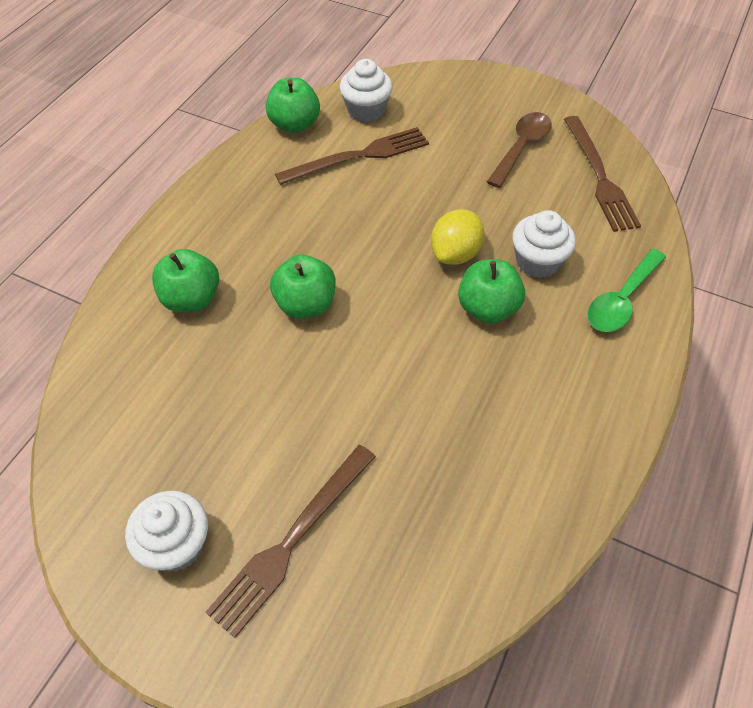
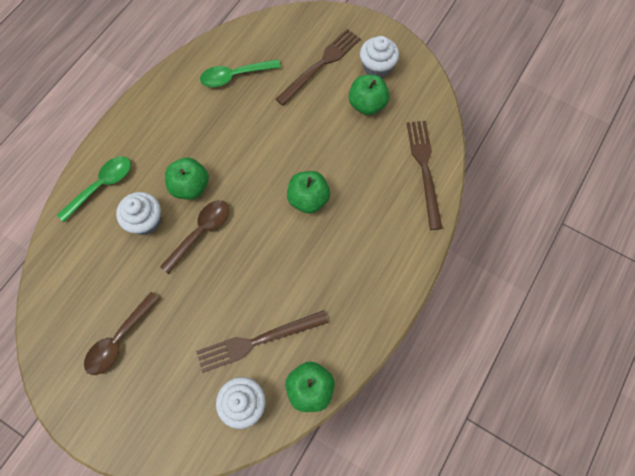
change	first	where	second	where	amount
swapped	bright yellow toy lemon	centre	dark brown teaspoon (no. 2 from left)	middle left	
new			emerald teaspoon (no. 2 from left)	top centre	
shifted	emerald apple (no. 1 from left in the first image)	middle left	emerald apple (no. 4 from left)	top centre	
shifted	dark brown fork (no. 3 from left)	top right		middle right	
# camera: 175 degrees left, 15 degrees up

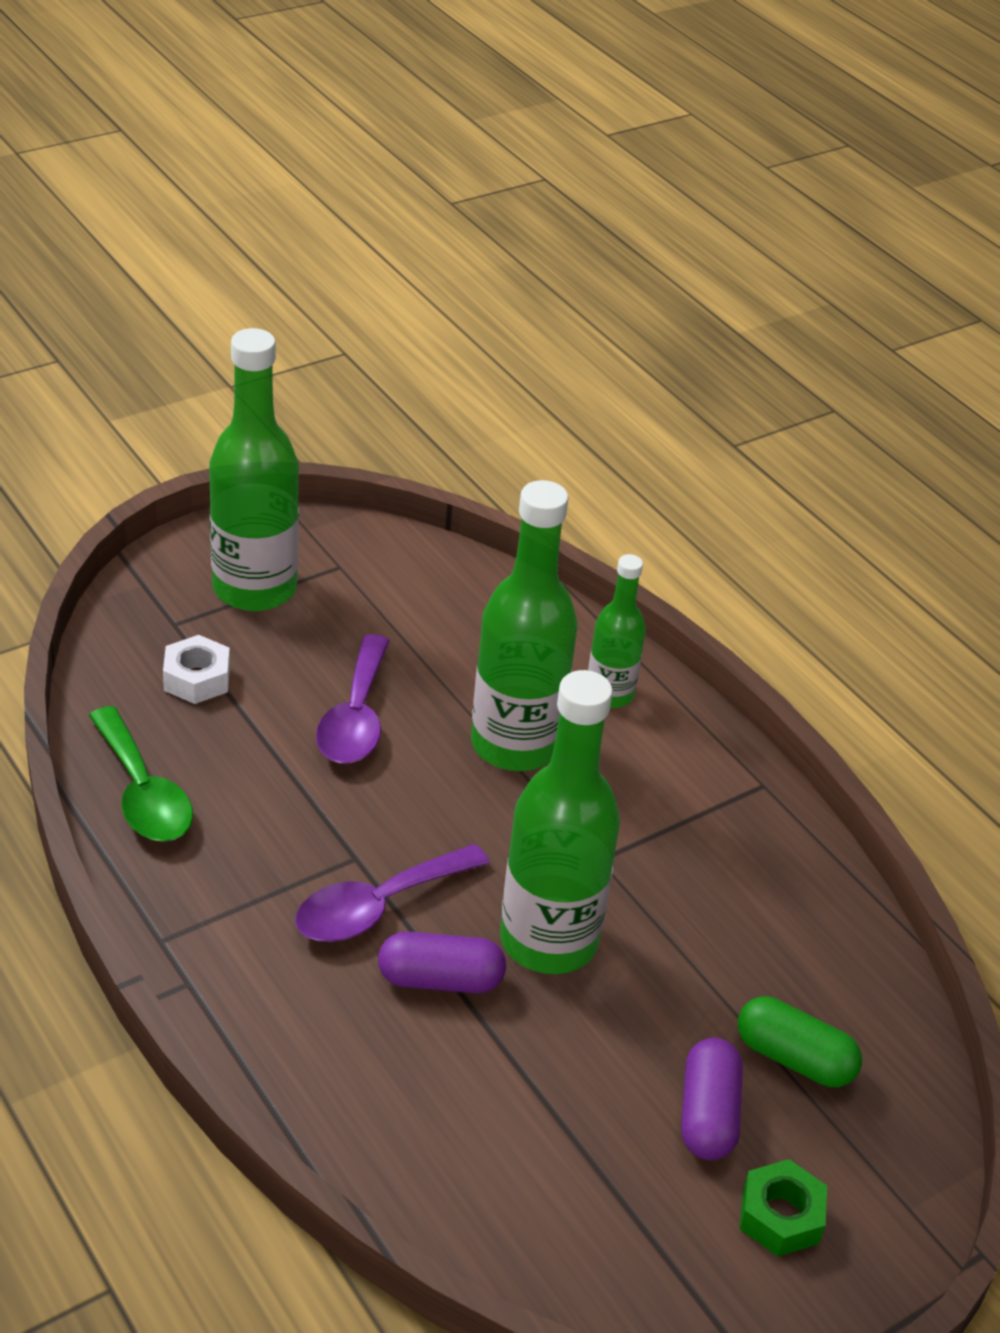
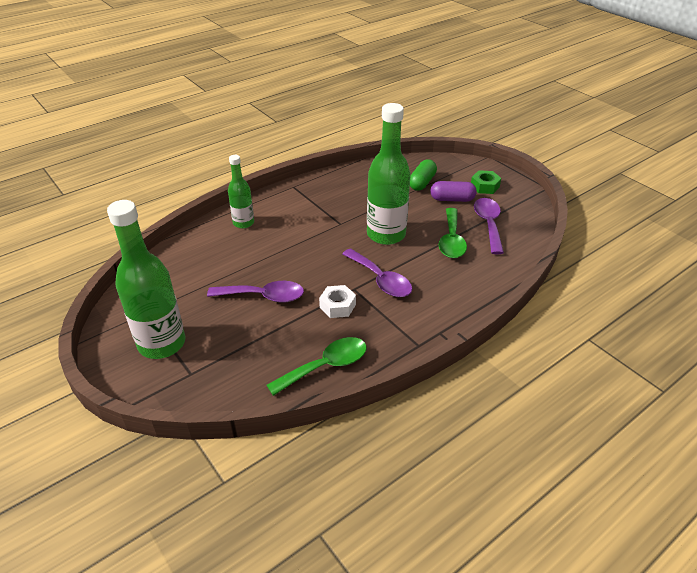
change	first	where	second	where	amount
shifted	pure white nut	middle left		centre	
new			emerald teaspoon (no. 2 from left)	centre	
new			violet teaspoon (no. 3 from left)	middle right	
gone	violet pill (no. 1 from left)	bottom centre			
gone	emerald flask (no. 2 from left)	centre			
# camera: 90 degrees left, 0 degrees up

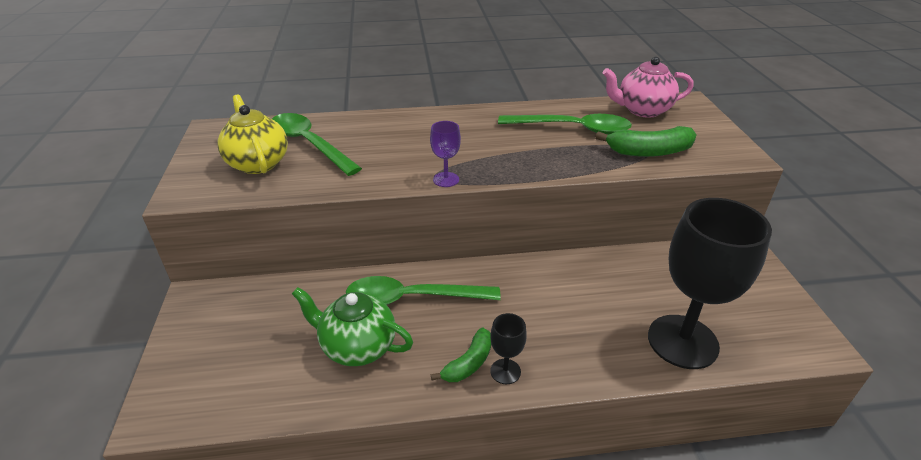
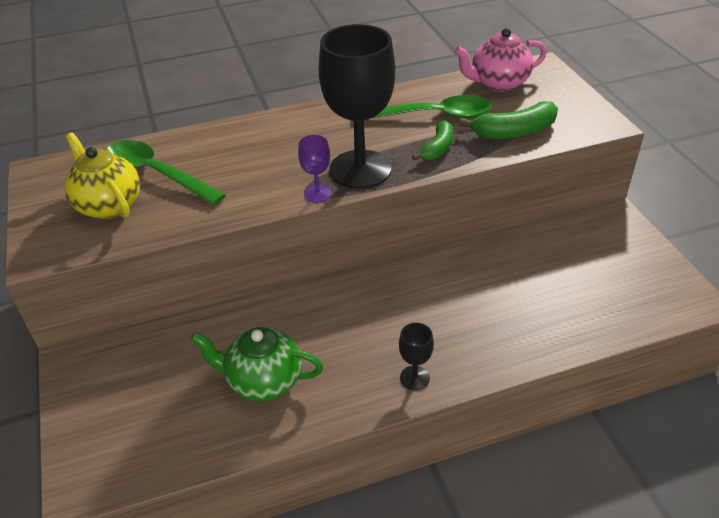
change	first	where	second	where	amount
shifted	ebony goblet (no. 2 from left in the first image)	middle right	ebony goblet (no. 1 from left)	top centre	
shifted	emerald banana (no. 1 from left)	bottom centre		top centre	
gone	emerald teaspoon (no. 2 from left)	centre			
# camera: 10 degrees left, 5 degrees up

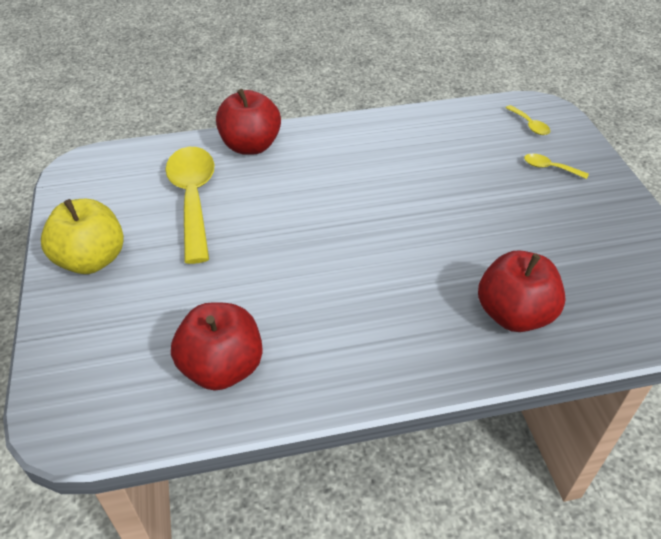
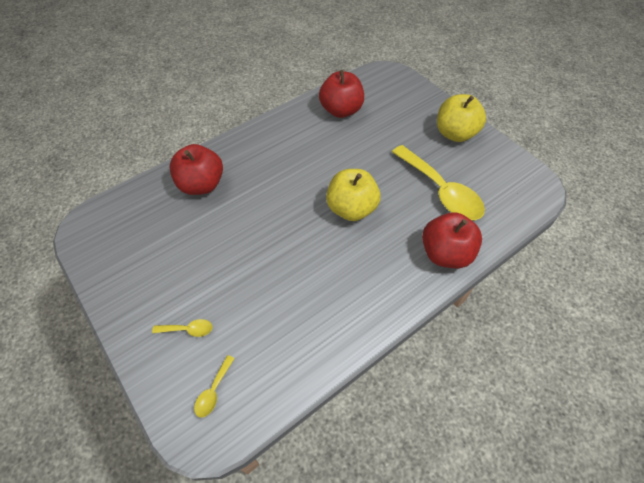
change	first	where	second	where	amount
rotated	bright yellow teaspoon (no. 2 from left)	top right		bottom left	105 degrees counterclockwise
new			bright yellow apple (no. 1 from left)	centre	
# camera: 155 degrees right, 10 degrees up

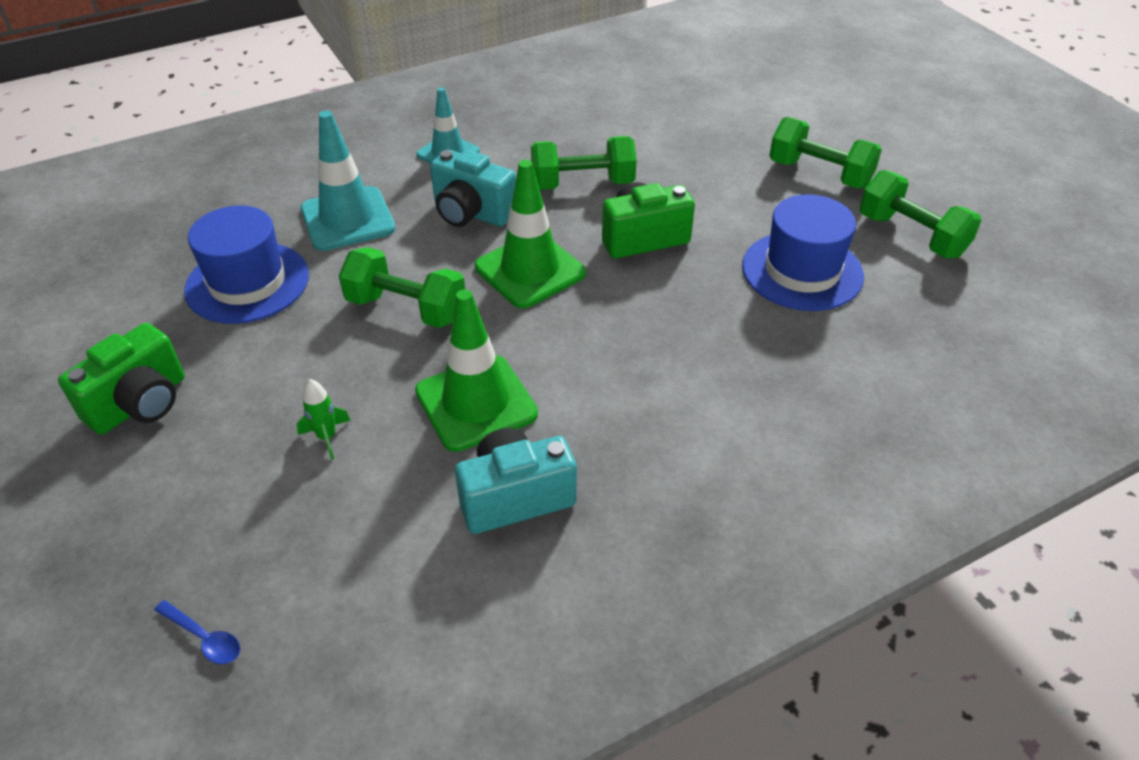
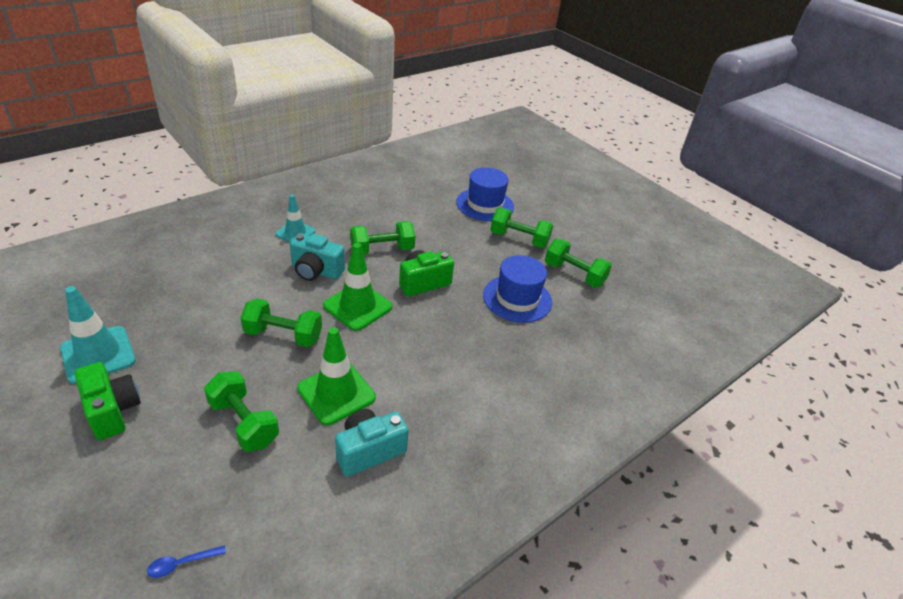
change	first	where	second	where	amount
shifted	turquoise safety cone (no. 1 from left)	top left		middle left	
rotated	emerald compact camera (no. 1 from left)	middle left		bottom left	60 degrees counterclockwise
rotated	cobalt teaspoon	bottom left		bottom left	135 degrees clockwise
swapped	emerald toy rocket	middle left	emerald hand weight (no. 1 from left)	bottom left	
shifted	cobalt top hat (no. 1 from left)	middle left		top centre	
# camera: 15 degrees left, 5 degrees down

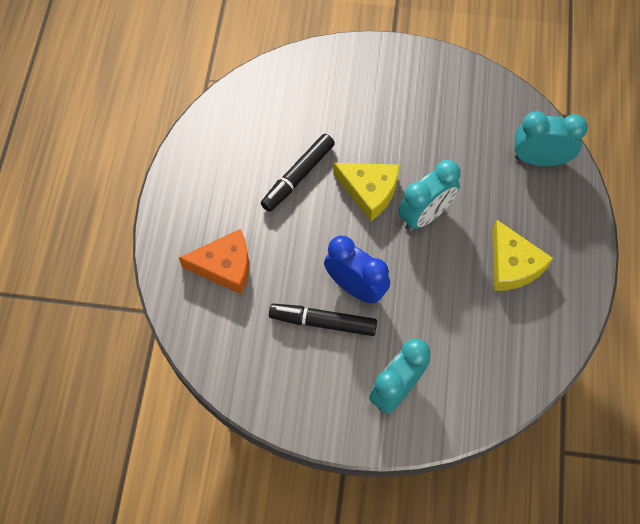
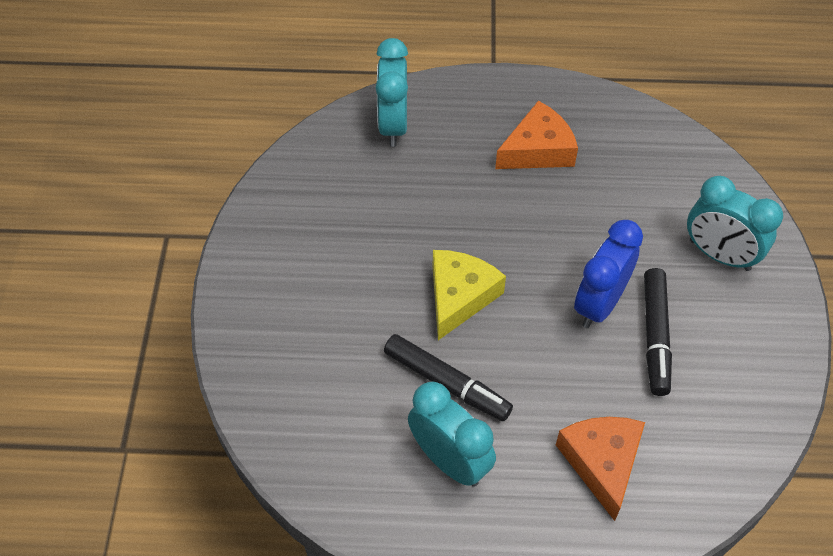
change	first	where	second	where	amount
shifted	turquoise alarm clock (no. 2 from left)	middle right		bottom centre	
repainted	bright yellow cheese (no. 2 from left)	middle right	orange-coloured cheese (no. 1 from left)	top centre	
# camera: 95 degrees left, 10 degrees down

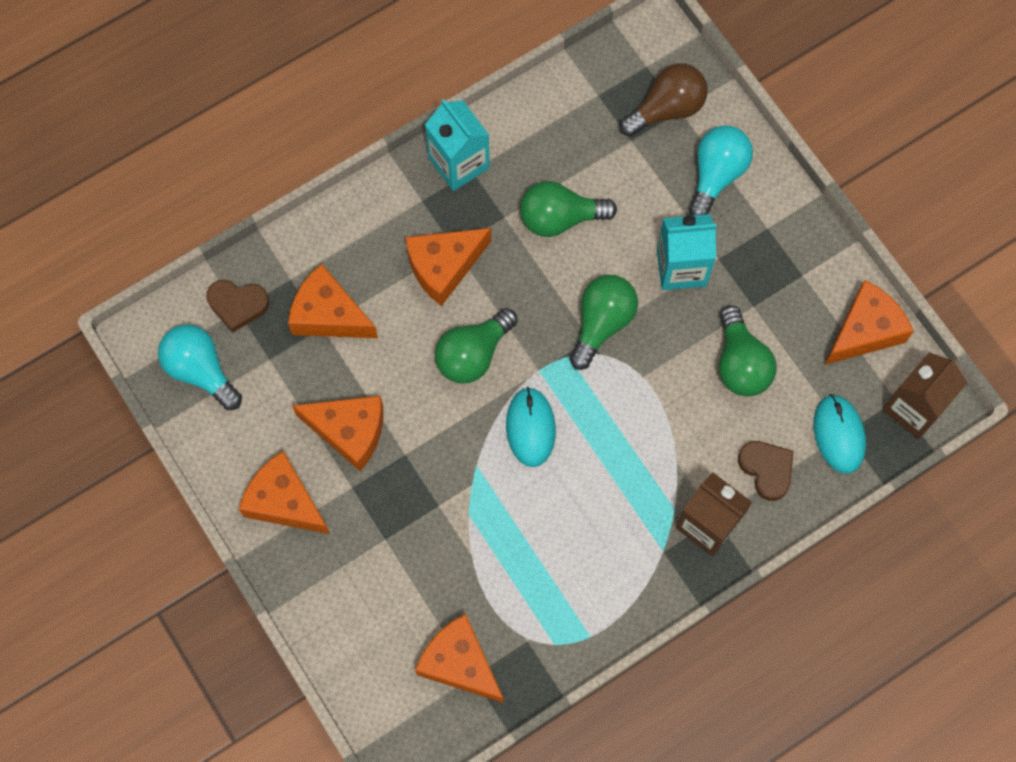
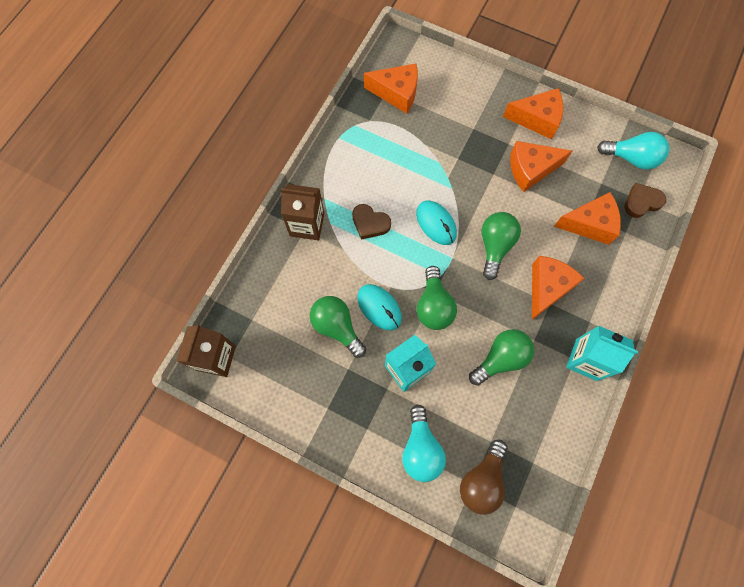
change	first	where	second	where	amount
shifted	dark brown love heart (no. 2 from left in the first image)	middle right	dark brown love heart (no. 1 from left)	centre	
shifted	turquoise PC mouse (no. 2 from left in the first image)	middle right	turquoise PC mouse (no. 1 from left)	centre	
gone	orange-coloured cheese (no. 6 from left)	middle right			
# camera: 150 degrees right, 0 degrees up

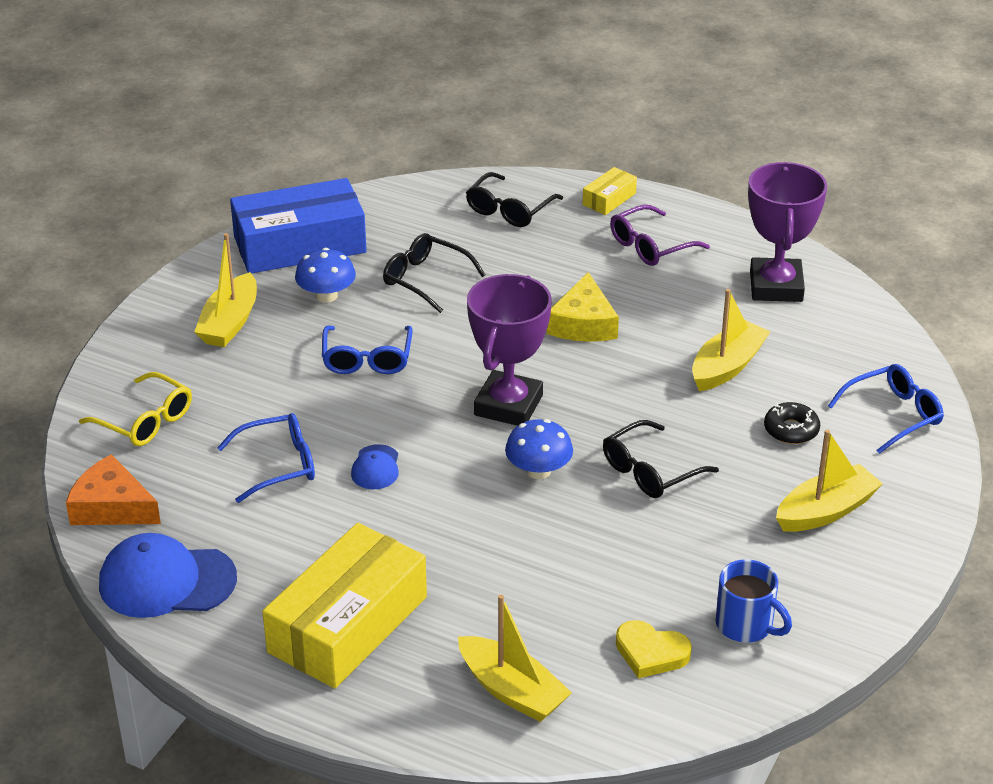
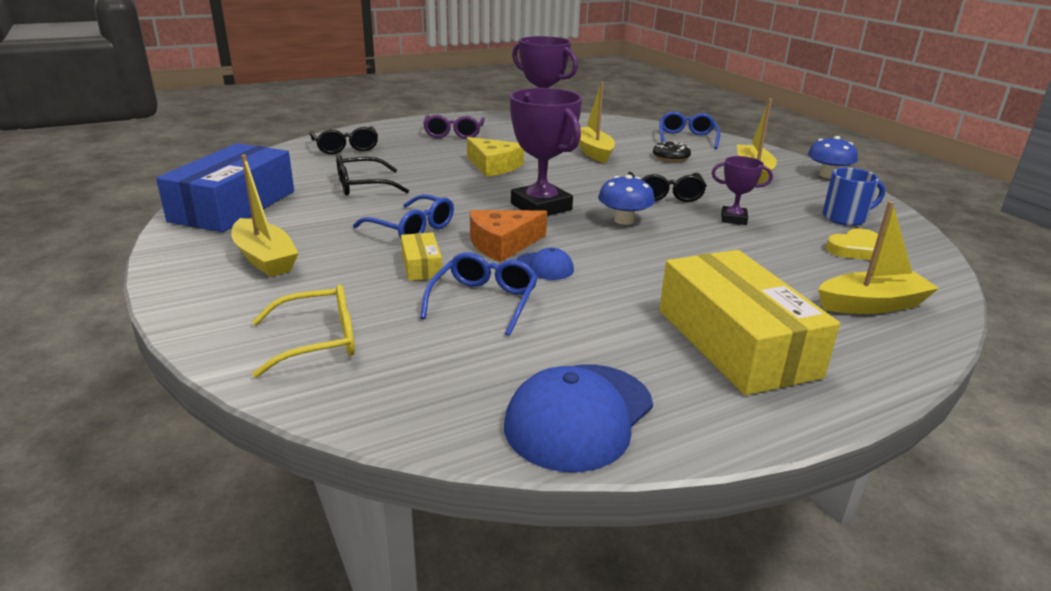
change	first	where	second	where	amount
shifted	bright yellow box (no. 2 from left in the first image)	top centre	bright yellow box (no. 1 from left)	centre	
shifted	orange-coloured cheese	middle left		centre	
new			violet award cup (no. 3 from left)	top right	
shifted	cobalt mushroom (no. 1 from left in the first image)	middle left	cobalt mushroom (no. 2 from left)	top right	
# camera: 55 degrees left, 10 degrees down

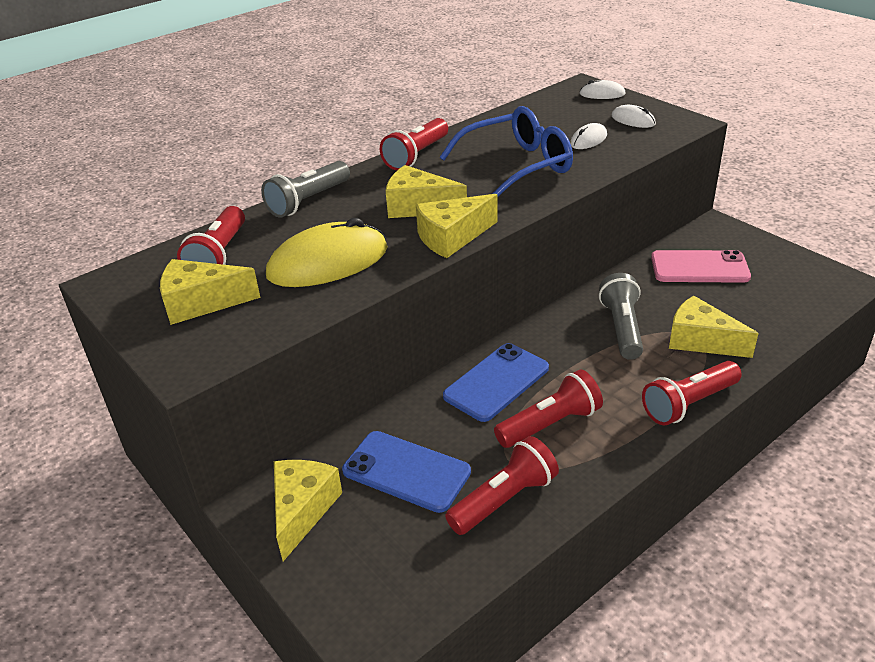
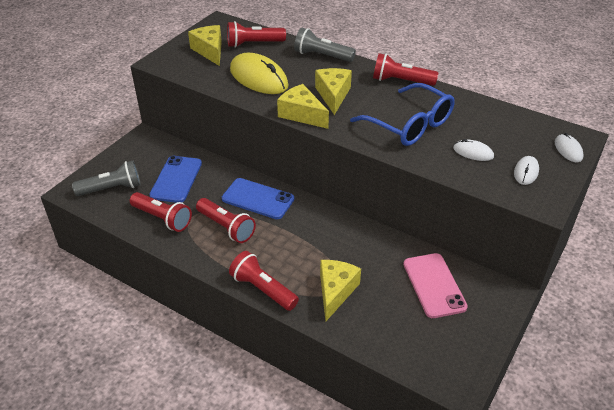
change	first	where	second	where	amount
shifted	gray torch (no. 2 from left in the first image)	middle right	gray torch (no. 1 from left)	middle left	
gone	bright yellow cheese (no. 2 from left)	bottom centre			
# camera: 70 degrees right, 5 degrees up

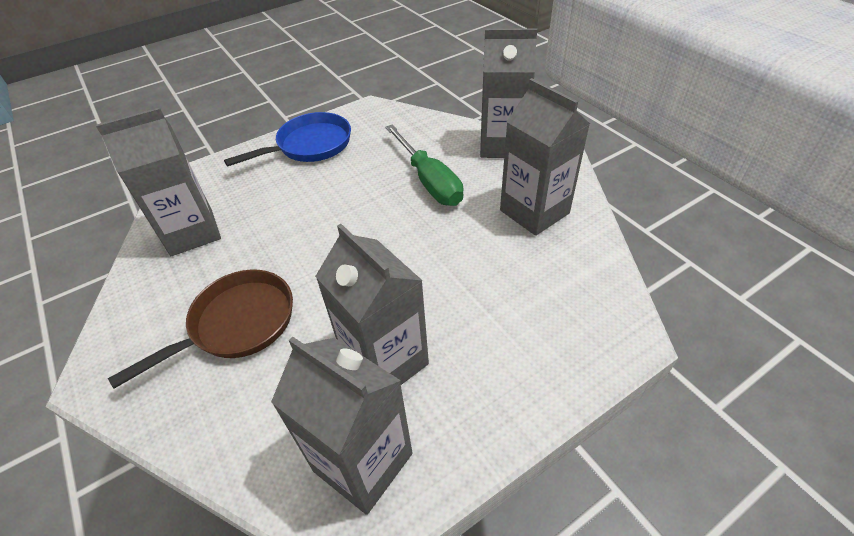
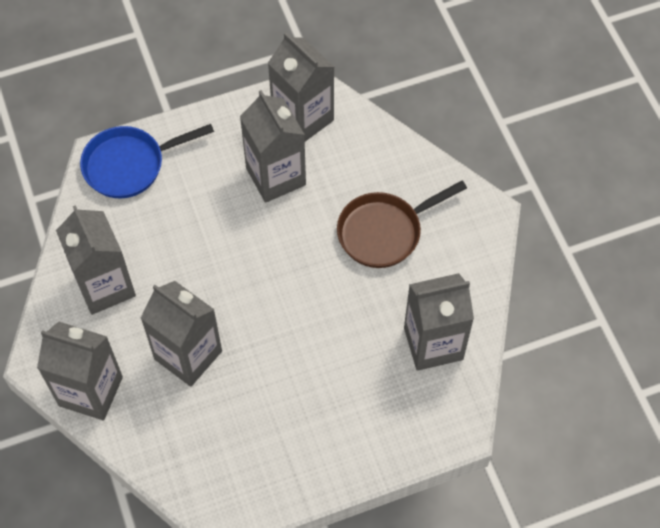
change	first	where	second	where	amount
shifted	cobalt pan	top centre		top left	
swapped	emerald flat screwdriver	top centre	gray juice carton (no. 3 from left)	middle left	
# camera: 170 degrees left, 15 degrees up

